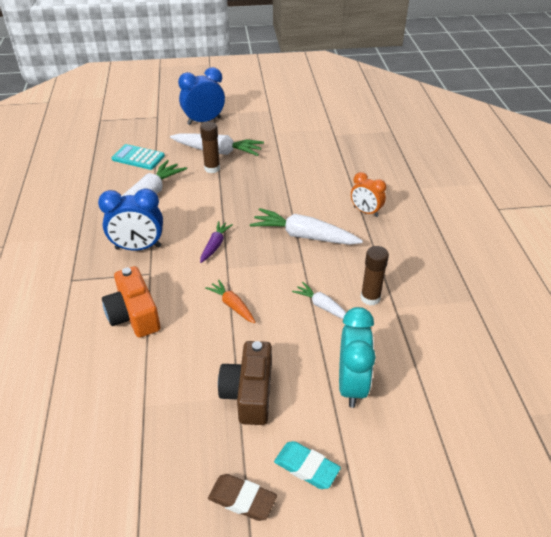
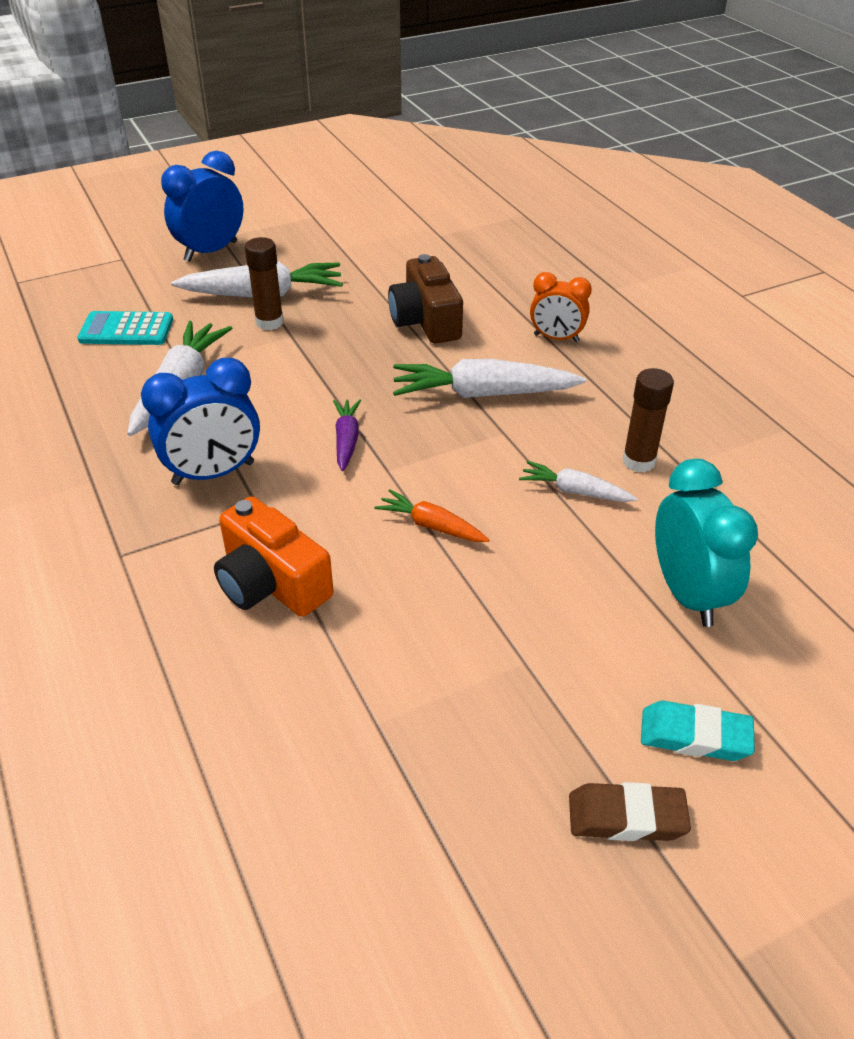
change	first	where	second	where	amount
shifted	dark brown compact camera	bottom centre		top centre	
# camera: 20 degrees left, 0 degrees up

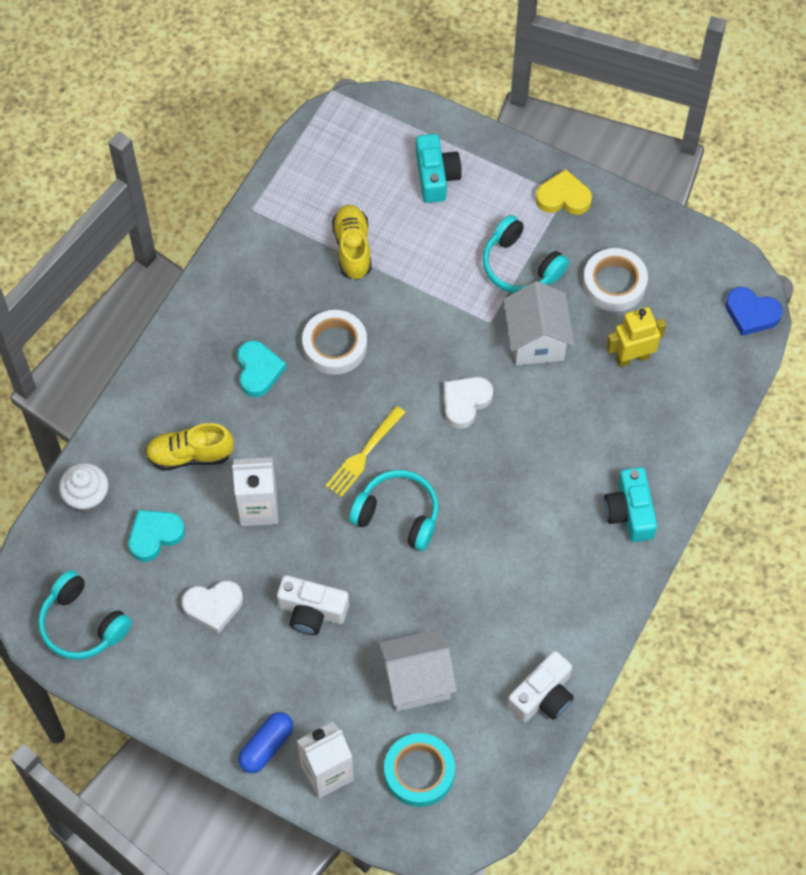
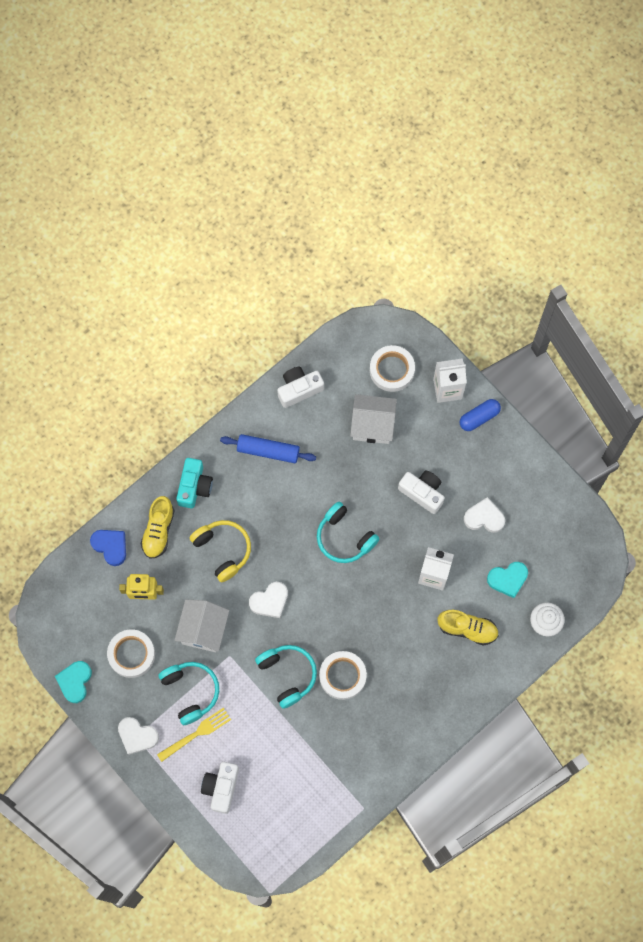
change	first	where	second	where	amount
shifted	turquoise love heart (no. 2 from left in the first image)	middle left	turquoise love heart (no. 1 from left)	bottom left	
shifted	cobalt love heart	middle right		middle left	
repainted	bright yellow love heart	top right	pure white love heart (no. 1 from left)	bottom left	
shifted	bright yellow shoe (no. 2 from left in the first image)	top centre	bright yellow shoe (no. 1 from left)	middle left	
shifted	bright yellow fork	centre		bottom left	
new			bright yellow headset	centre	
repainted	turquoise compact camera (no. 1 from left)	top centre	pure white compact camera (no. 1 from left)	bottom centre	
new			cobalt rolling pin	centre	
shifted	turquoise headset (no. 1 from left in the first image)	bottom left	turquoise headset (no. 2 from left)	bottom centre	
repainted	turquoise tape	bottom centre	pure white tape (no. 3 from left)	centre	
# camera: 160 degrees left, 10 degrees up

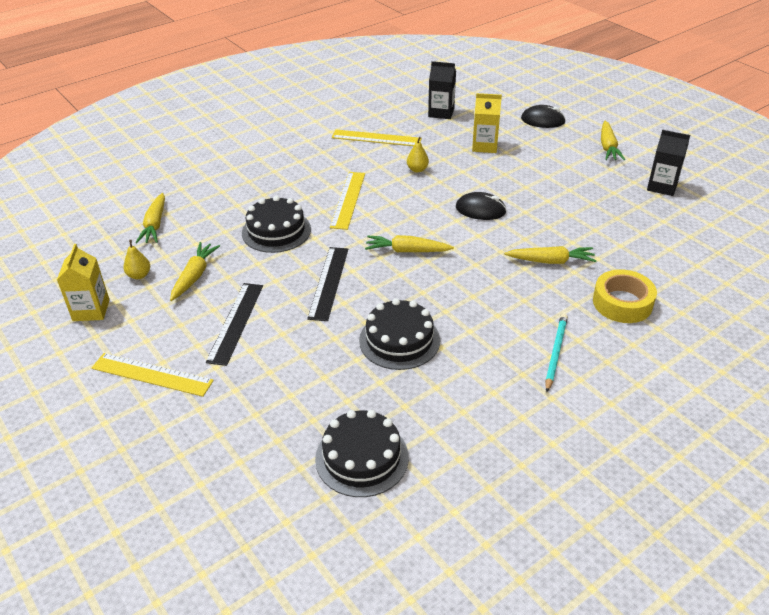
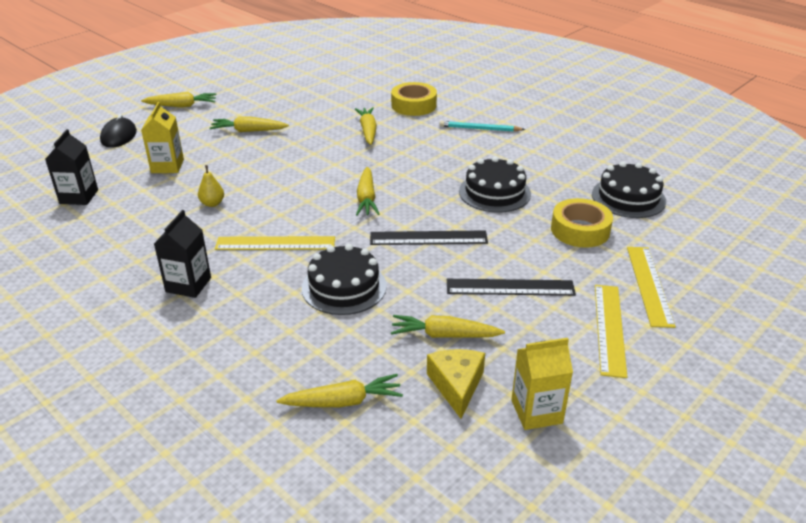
change	first	where	second	where	amount
shifted	ebony juice carton (no. 2 from left)	top right		middle left	
new			bright yellow carrot (no. 2 from left)	top left	
swapped	bright yellow toy pear (no. 1 from left)	middle left	bright yellow cheese	bottom centre	
new			bright yellow tape (no. 2 from left)	middle right	
shifted	bright yellow measuring stick (no. 3 from left)	top centre		middle right	
gone	ebony PC mouse (no. 1 from left)	centre			
# camera: 100 degrees left, 5 degrees down

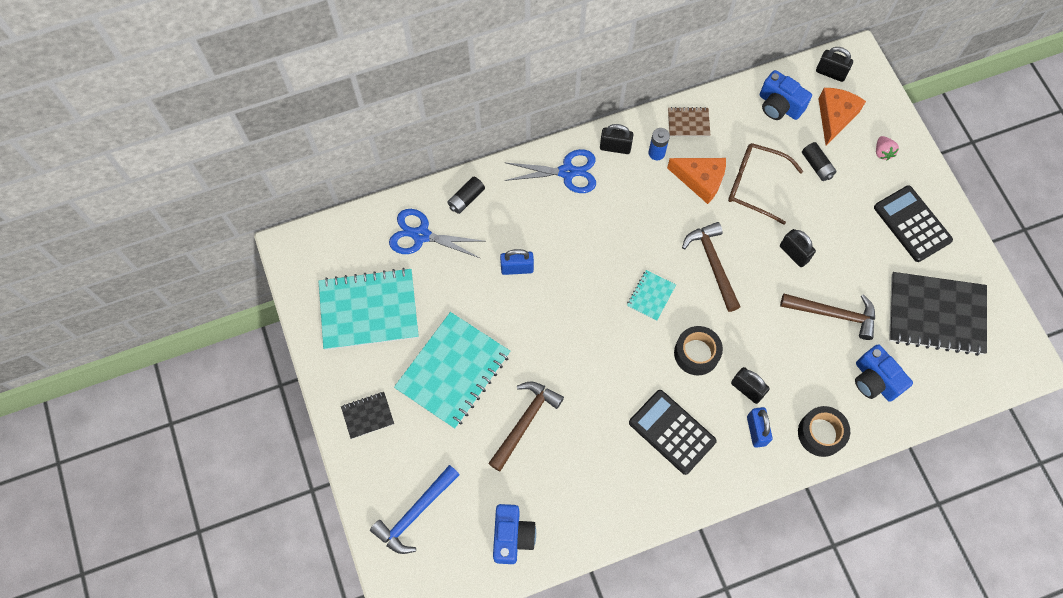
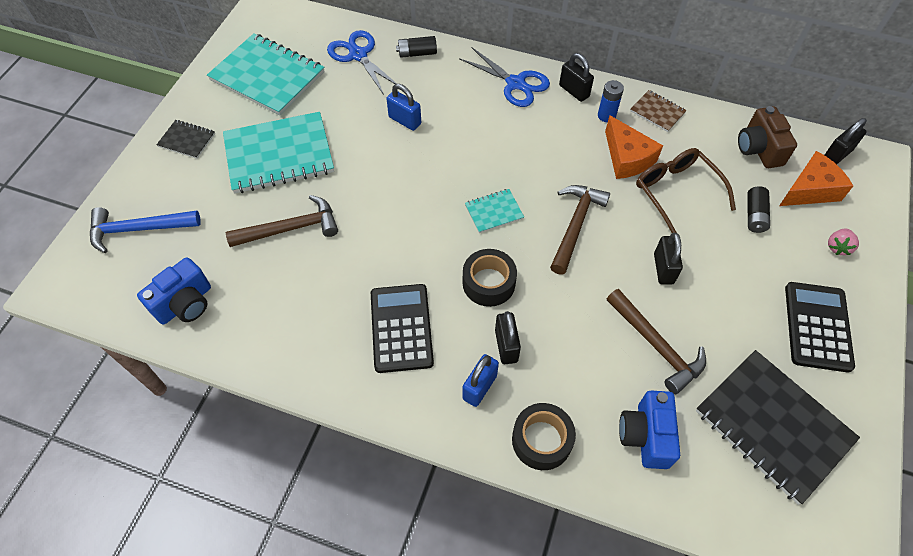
change	first	where	second	where	amount
repainted	cobalt compact camera (no. 2 from left)	top right	dark brown compact camera	top right	
rotated	ebony padlock (no. 4 from left)	top right		top right	75 degrees clockwise
# camera: 40 degrees right, 10 degrees down

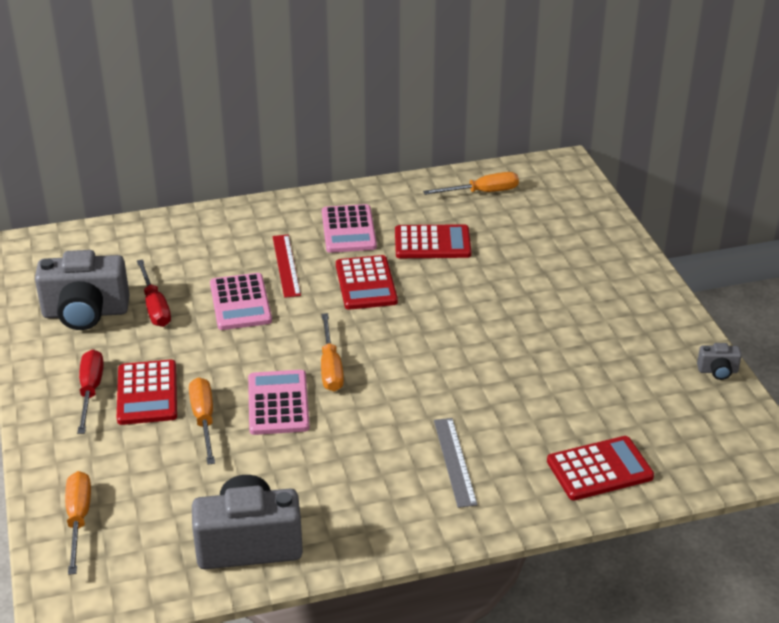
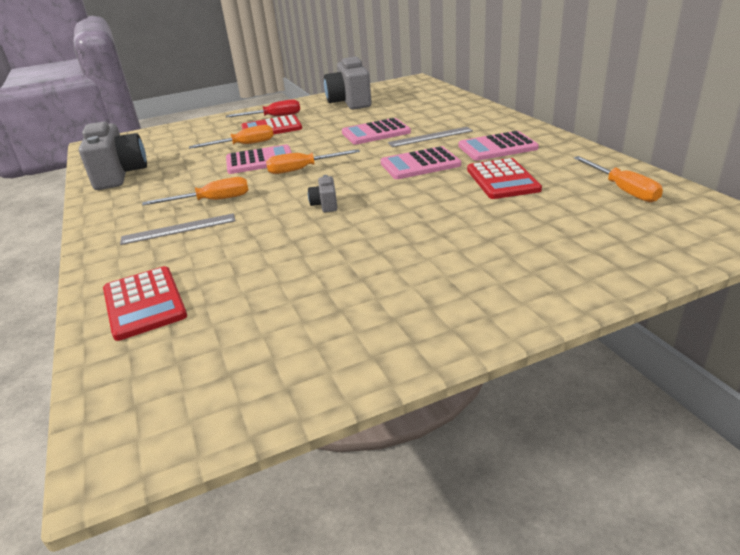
change	first	where	second	where	amount
shifted	orange-coloured flat screwdriver (no. 1 from left)	bottom left		middle left	
shifted	gray compact camera (no. 3 from left in the first image)	middle right	gray compact camera (no. 2 from left)	centre	
repainted	crimson adding machine (no. 2 from left)	centre	pink adding machine (no. 3 from left)	top centre	
repainted	crimson measuring stick	centre	gray measuring stick (no. 2 from left)	top centre	
gone	crimson flat screwdriver (no. 2 from left)	middle left			
# camera: 85 degrees right, 5 degrees down

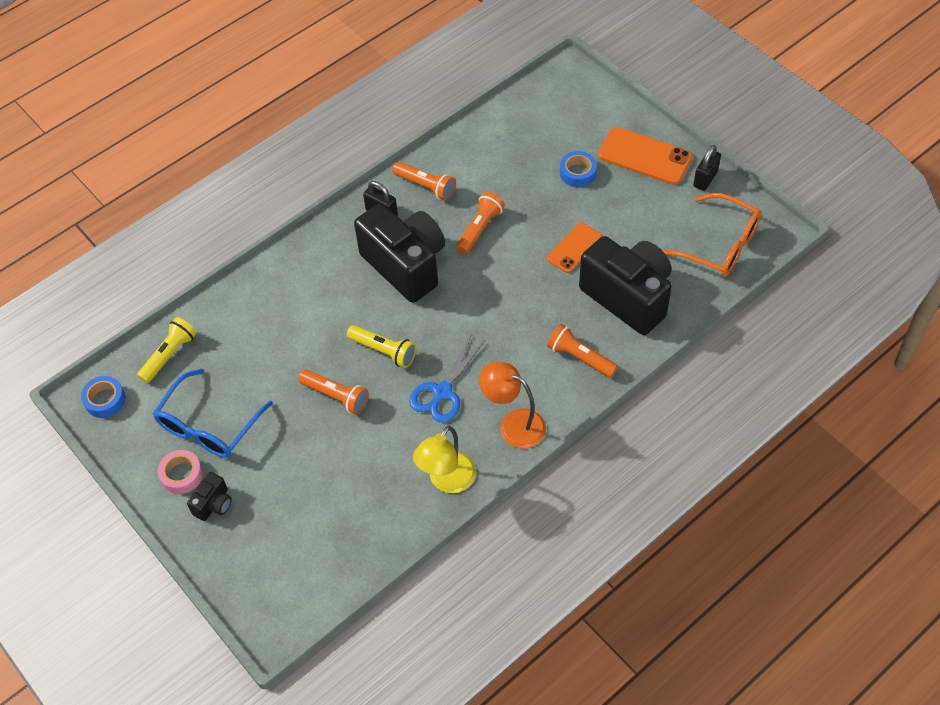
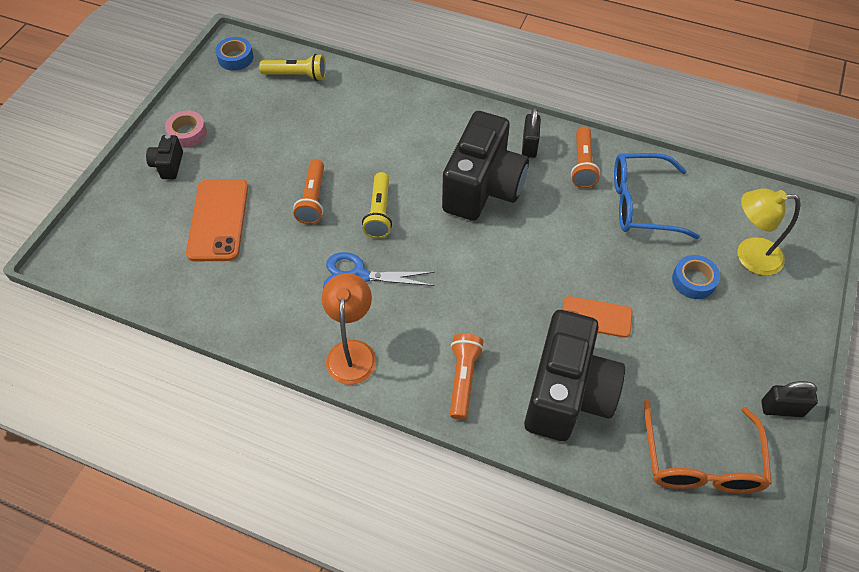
change	first	where	second	where	amount
rotated	ebony compact camera (no. 1 from left)	bottom left		top left	90 degrees clockwise
shifted	orange-coloured phone (no. 2 from left in the first image)	top right	orange-coloured phone (no. 1 from left)	middle left	
shifted	cobalt eyeglasses	middle left		middle right	
shifted	bright yellow reading lamp	centre		middle right	
gone	orange-coloured torch (no. 3 from left)	top centre			
# camera: 60 degrees right, 0 degrees up

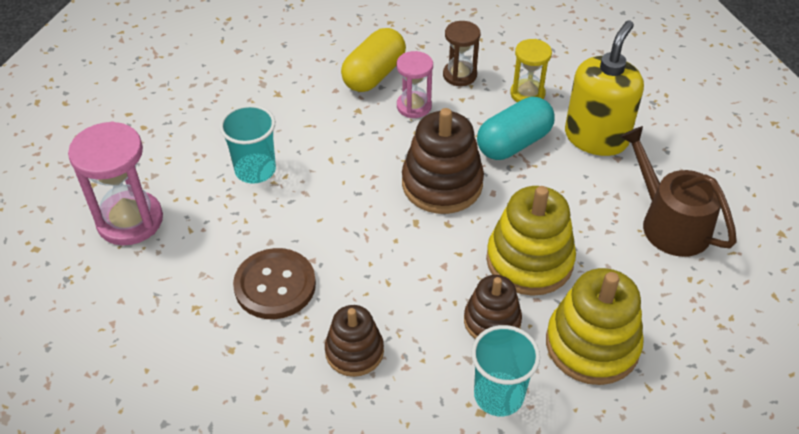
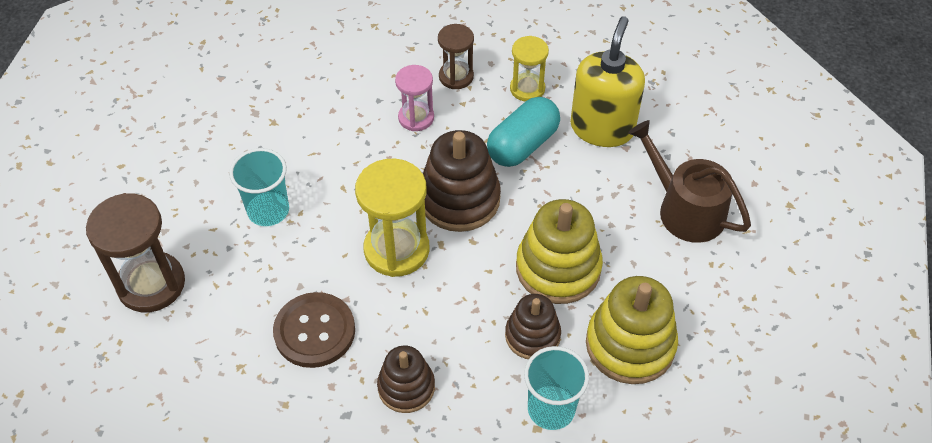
change	first	where	second	where	amount
repainted	pink sand timer (no. 1 from left)	middle left	dark brown sand timer (no. 1 from left)	middle left	
new			bright yellow sand timer (no. 1 from left)	centre	
gone	bright yellow pill	top centre			
# camera: 10 degrees left, 5 degrees up

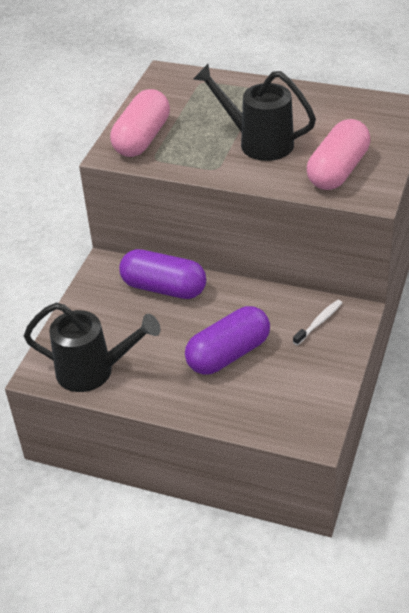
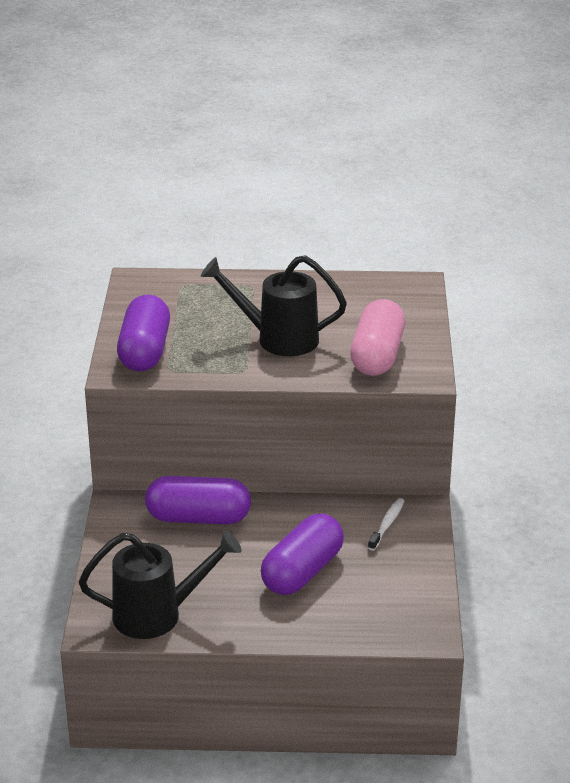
change	first	where	second	where	amount
repainted	pink pill (no. 1 from left)	top centre	violet pill (no. 1 from left)	middle left	
# camera: 20 degrees left, 10 degrees down

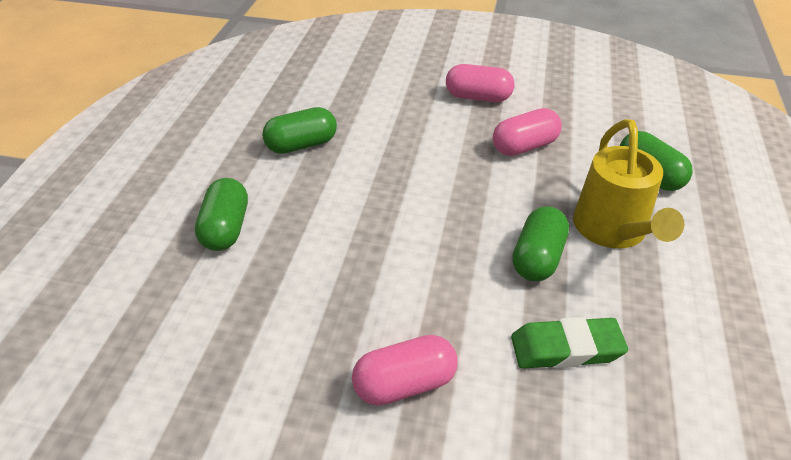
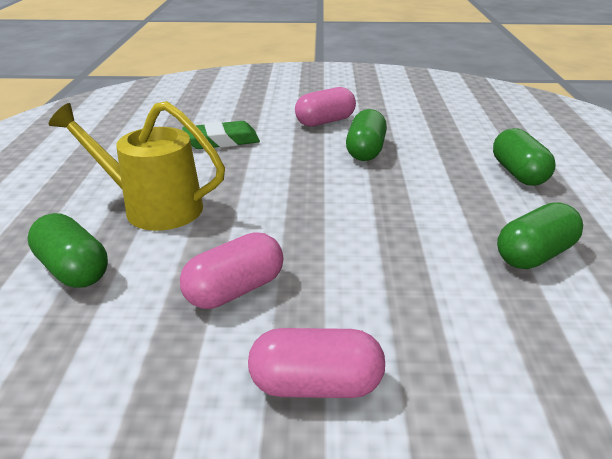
change	first	where	second	where	amount
rotated	bright yellow sprinkling can	middle right		middle left	60 degrees counterclockwise
shifted	emerald pill (no. 3 from left in the first image)	middle right	emerald pill (no. 2 from left)	top centre	
# camera: 170 degrees right, 10 degrees down

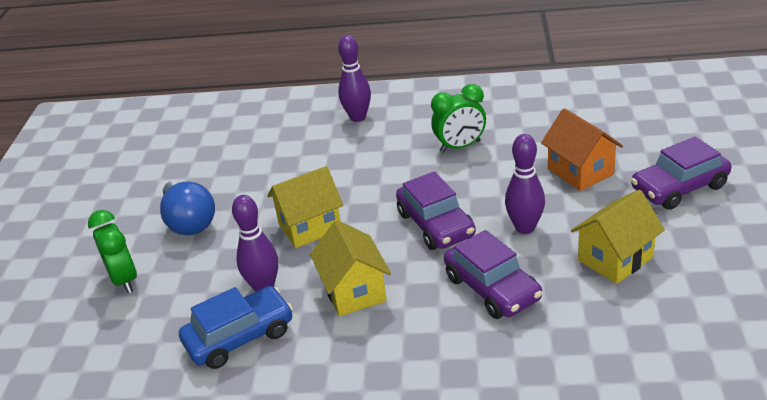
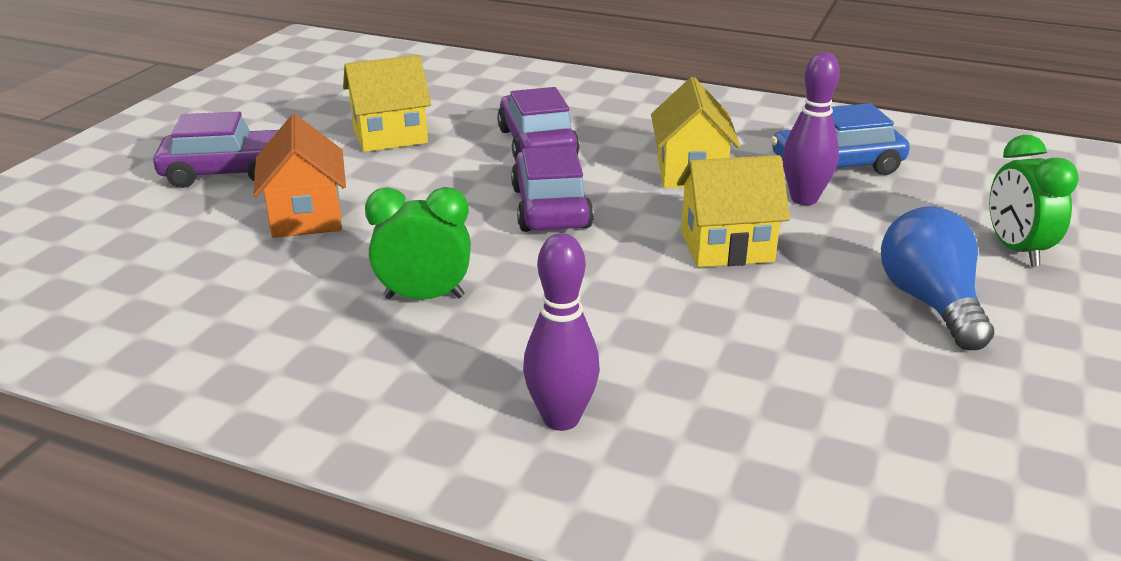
change	first	where	second	where	amount
gone	violet tenpin (no. 3 from left)	middle right			
# camera: 165 degrees left, 5 degrees down

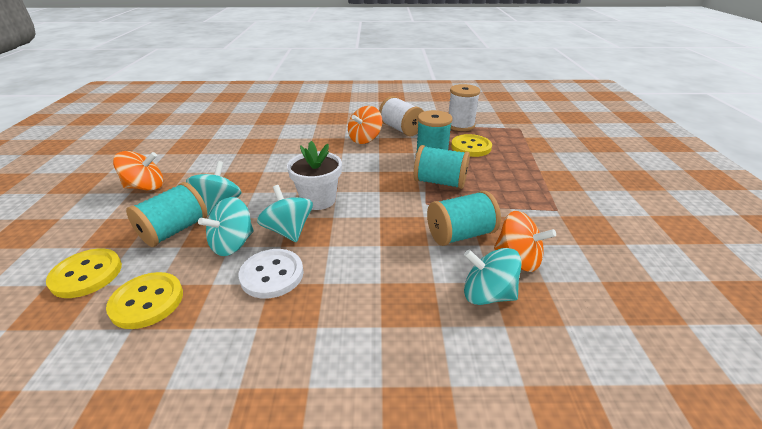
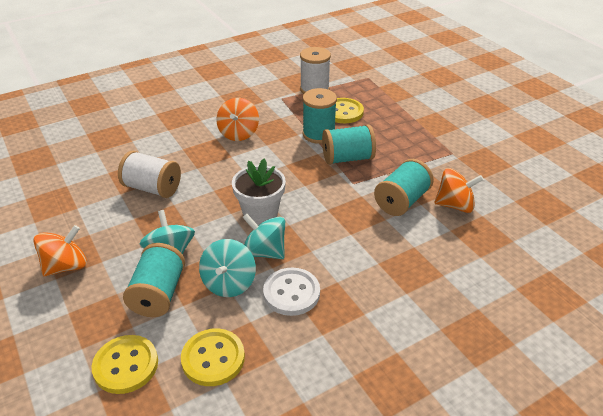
change	first	where	second	where	amount
shifted	pure white bobbin (no. 1 from left)	top centre		middle left	
gone	turquoise spinning top (no. 4 from left)	centre			
# camera: 30 degrees left, 5 degrees up

